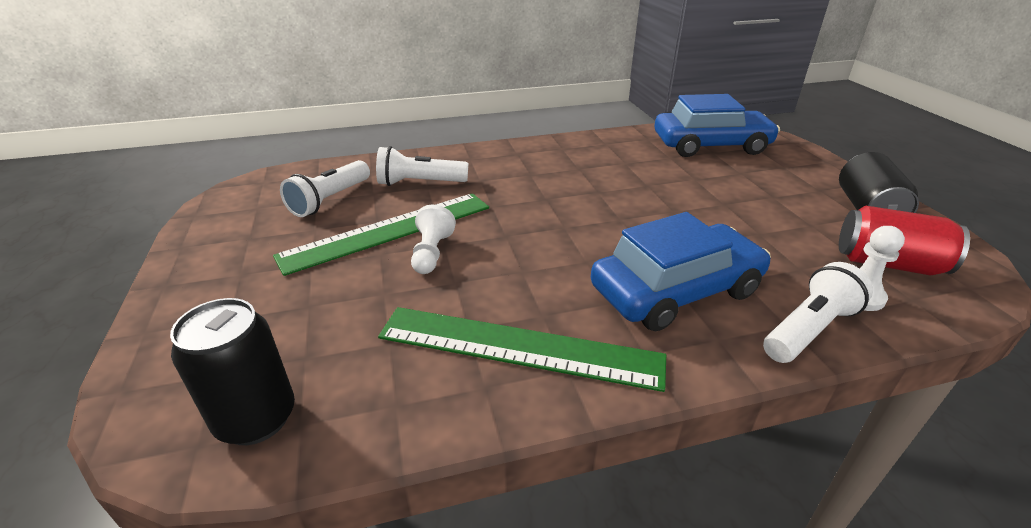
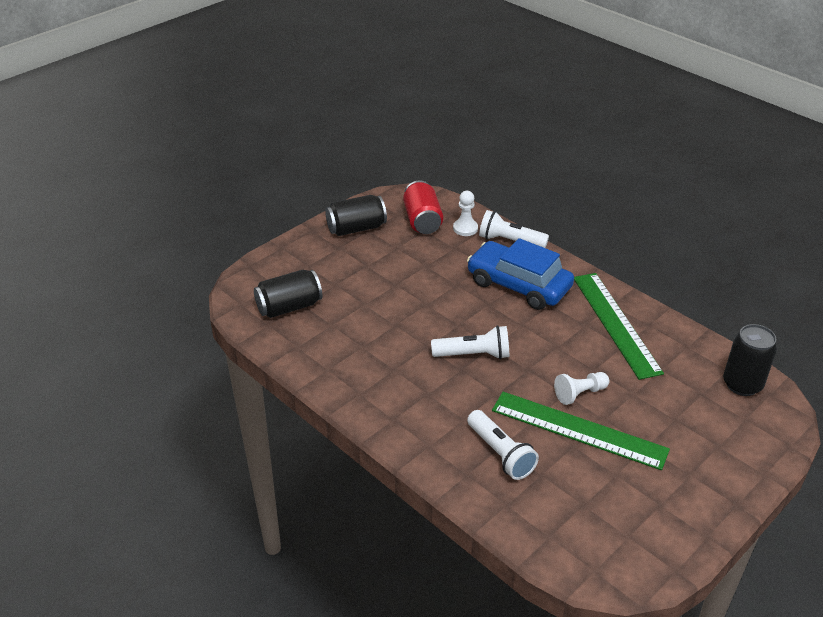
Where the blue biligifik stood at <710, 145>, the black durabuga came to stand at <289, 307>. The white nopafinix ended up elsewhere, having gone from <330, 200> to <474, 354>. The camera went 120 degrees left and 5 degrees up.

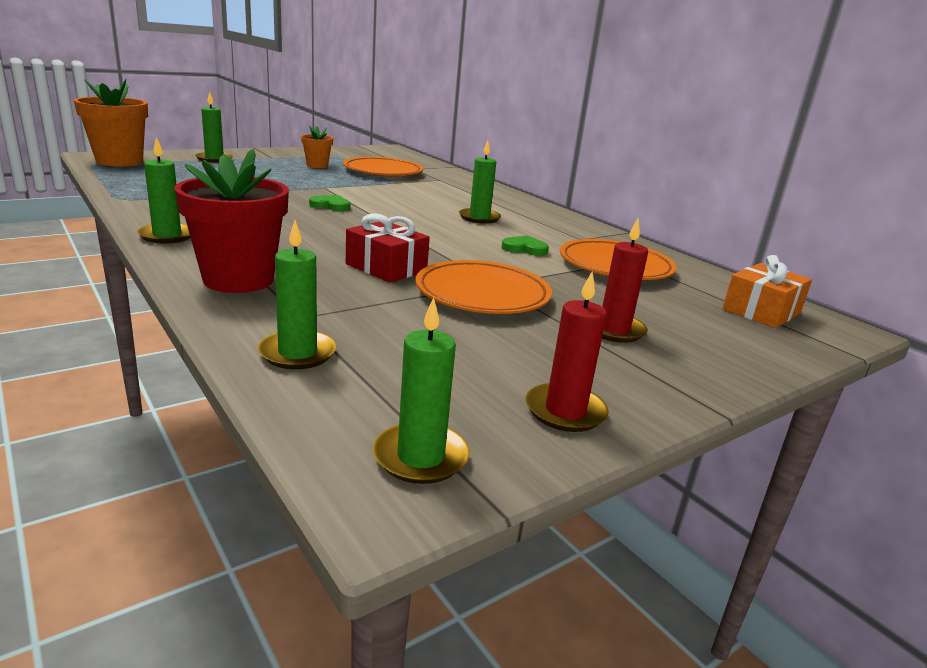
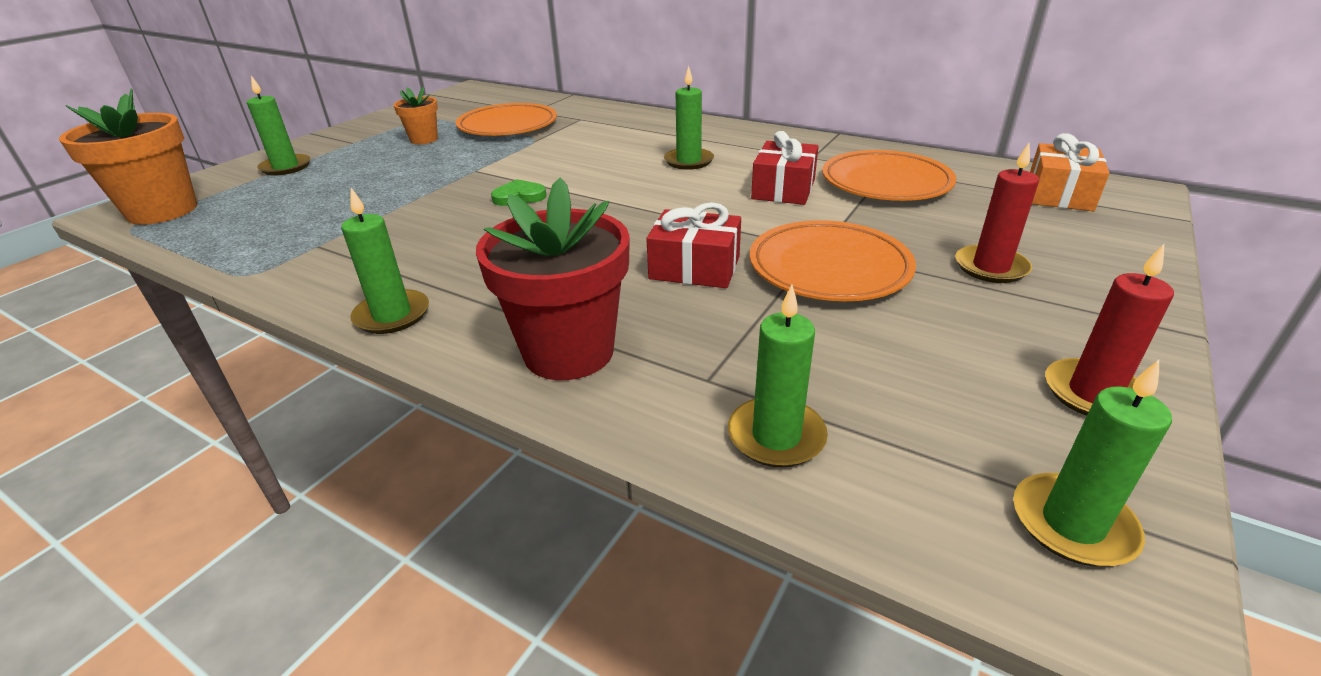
Where the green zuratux stood at <524, 249>, the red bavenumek came to stand at <783, 189>. The camera went 20 degrees left and 10 degrees up.

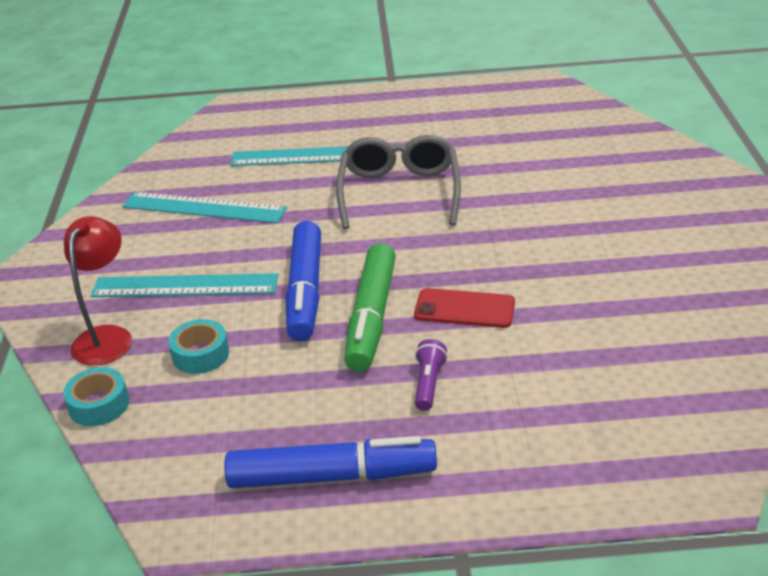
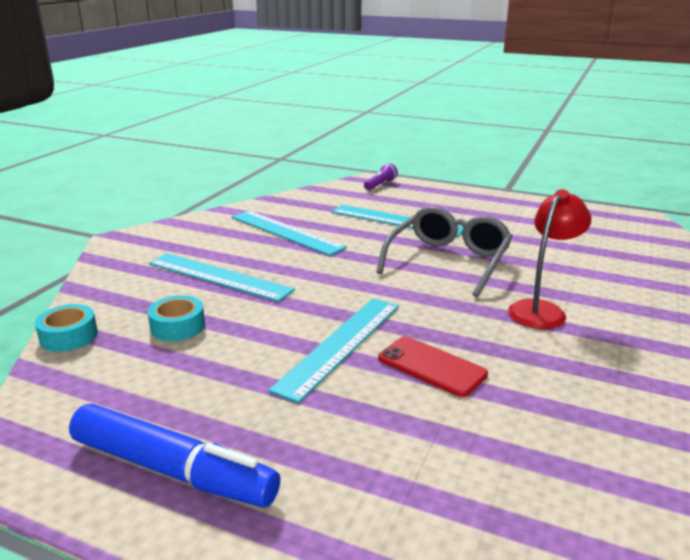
The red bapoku ended up elsewhere, having gone from <107, 337> to <541, 310>. The second view lost the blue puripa at <305, 291>. Where the green puripa stood at <371, 317>, the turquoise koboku came to stand at <340, 345>. The purple nopafinix ended up elsewhere, having gone from <428, 383> to <380, 185>. The camera went 25 degrees right and 10 degrees down.

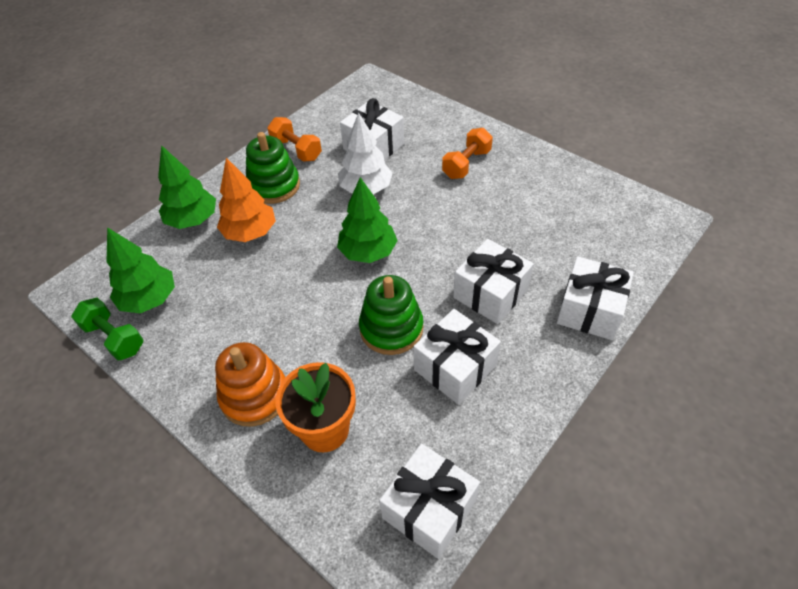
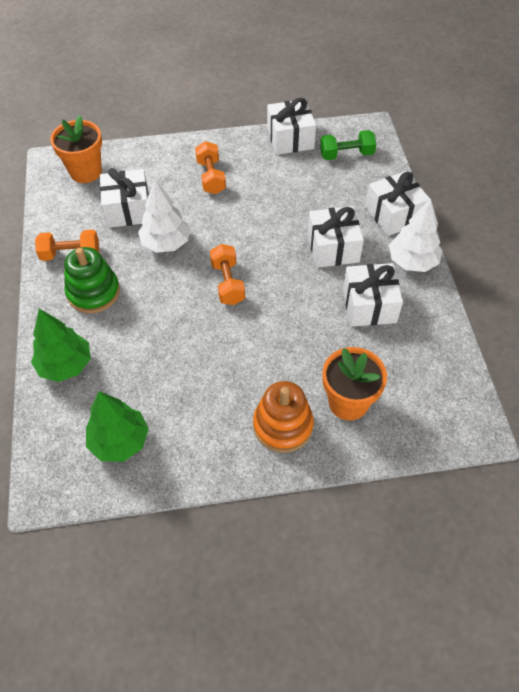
The second view lost the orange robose at <250, 233>. Where the green robose stood at <368, 252>, the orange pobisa came to stand at <227, 283>. The second view lost the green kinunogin at <391, 328>. The green pobisa ended up elsewhere, having gone from <114, 338> to <346, 154>. The white bavenumek ended up elsewhere, having gone from <429, 509> to <290, 139>. The second view gained the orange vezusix at <86, 172>. The second view gained the white robose at <412, 261>. The camera went 50 degrees left and 5 degrees up.

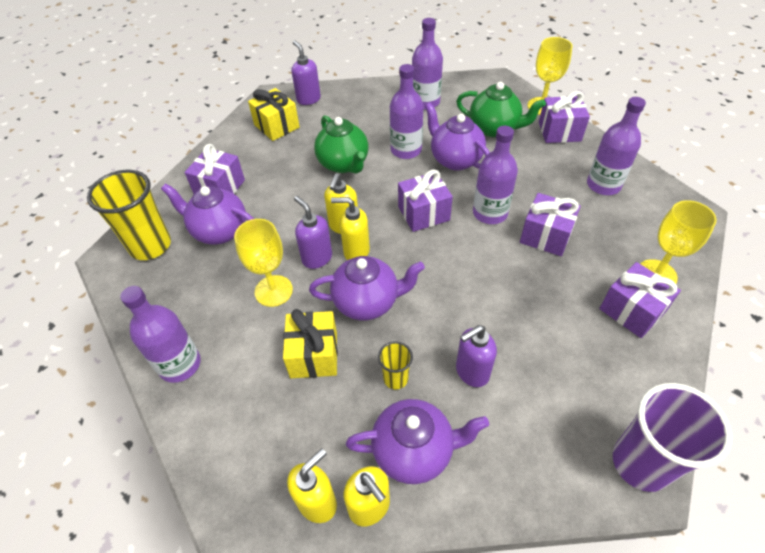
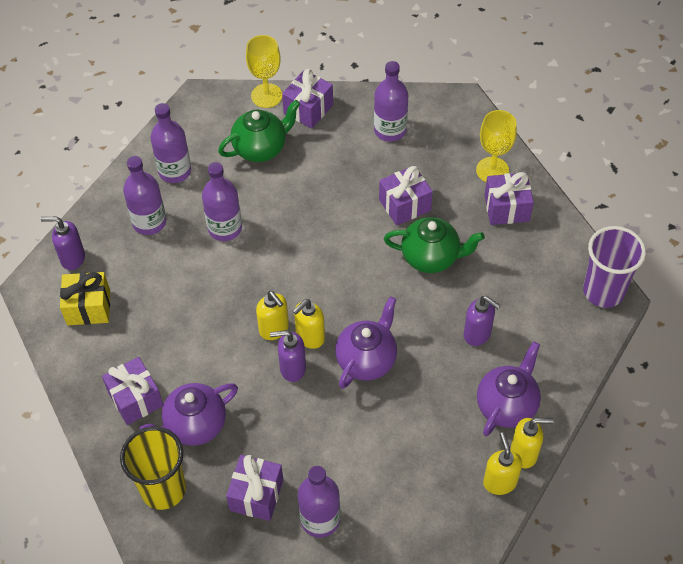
The second view lost the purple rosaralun at <455, 159>. The green rosaralun ended up elsewhere, having gone from <344, 164> to <431, 257>. The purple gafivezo ended up elsewhere, having gone from <490, 213> to <149, 222>. The purple bavenumek ended up elsewhere, having gone from <423, 213> to <256, 495>. The second view lost the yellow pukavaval at <273, 291>. The second view lost the yellow bavenumek at <314, 355>. The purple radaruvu at <471, 372> ended up facing another way, 60 degrees counterclockwise from before. The second view lost the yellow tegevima at <395, 378>. The camera went 55 degrees left and 5 degrees up.

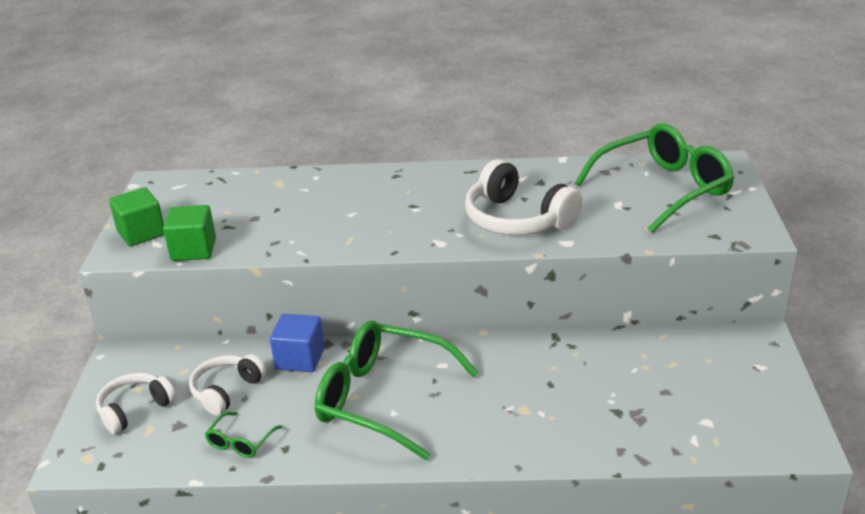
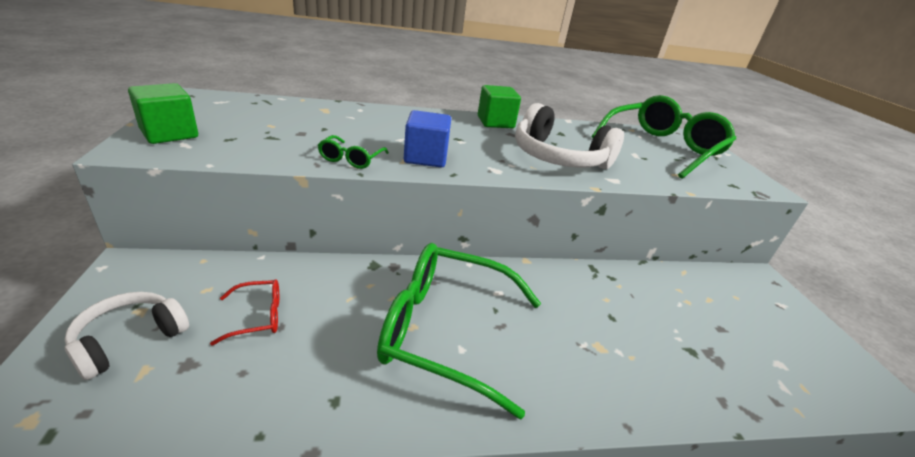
The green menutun ended up elsewhere, having gone from <193, 250> to <495, 122>. The blue menutun ended up elsewhere, having gone from <300, 359> to <425, 157>. Where the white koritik stood at <226, 391>, the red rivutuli came to stand at <258, 316>. The green rivutuli ended up elsewhere, having gone from <240, 442> to <351, 159>. The camera went 15 degrees left and 0 degrees up.

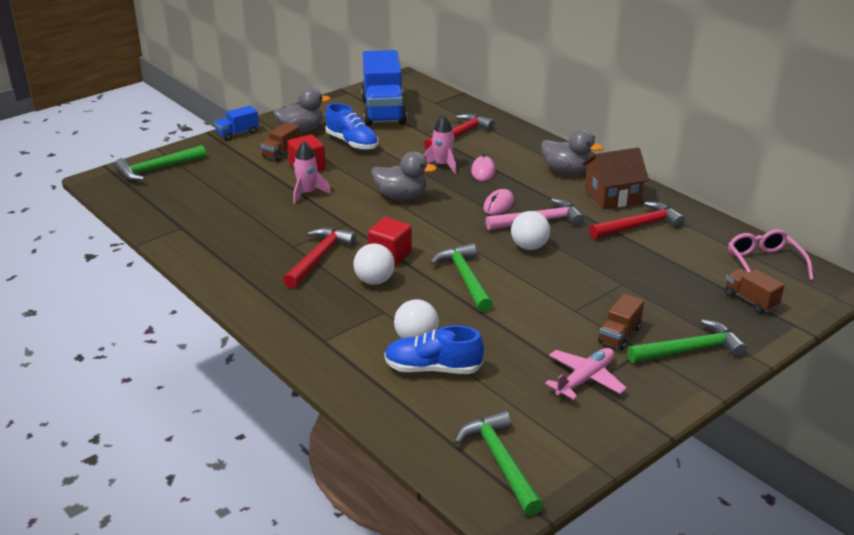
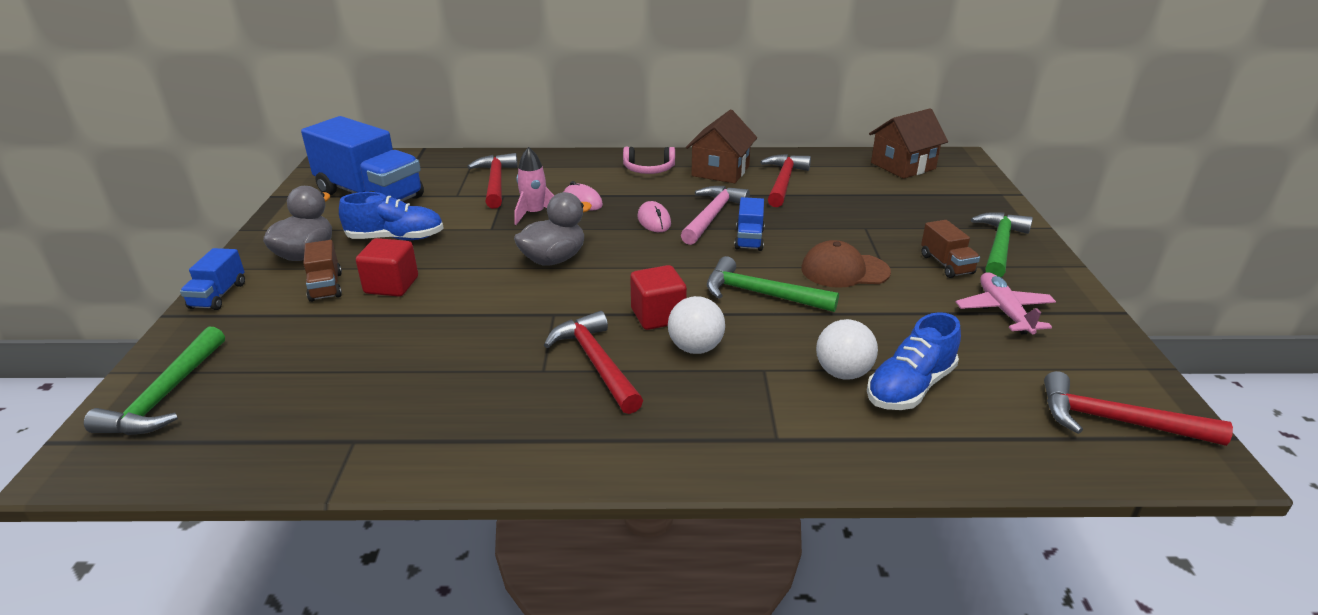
Where the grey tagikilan stood at <567, 171>, the pink koritik came to stand at <649, 169>. The second view lost the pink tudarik at <307, 193>. Where the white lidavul stood at <529, 247>, the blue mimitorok came to stand at <749, 239>. Where the pink rivutuli stood at <764, 263>, the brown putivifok came to stand at <903, 166>. The second view lost the brown mimitorok at <750, 300>. What was the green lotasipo at <500, 462> turned into the red lotasipo at <1117, 421>. The second view gained the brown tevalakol at <844, 270>. The camera went 50 degrees left and 0 degrees up.

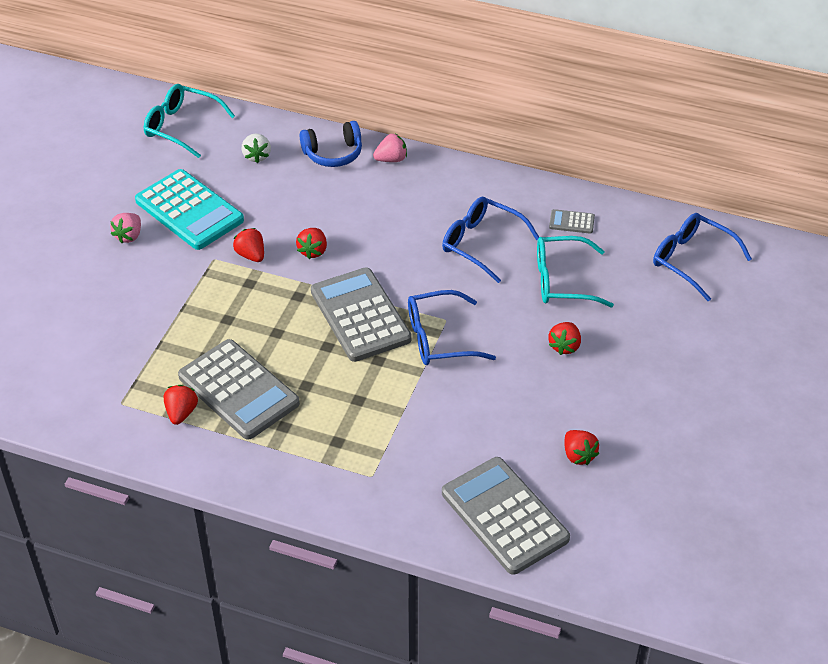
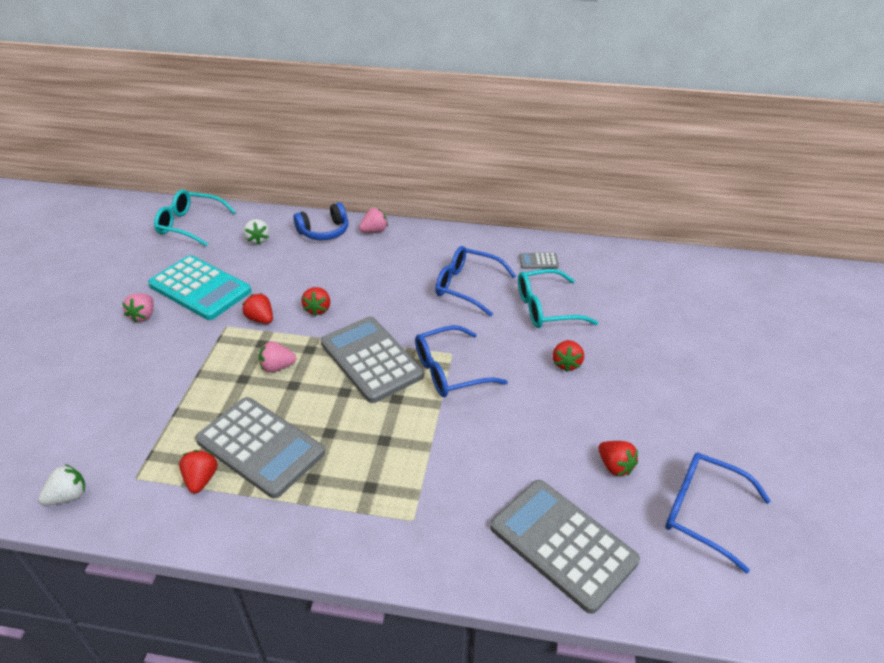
The blue rivutuli ended up elsewhere, having gone from <691, 260> to <702, 512>. The second view gained the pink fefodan at <277, 367>. The second view gained the white fefodan at <68, 496>. The camera went 10 degrees left and 5 degrees down.

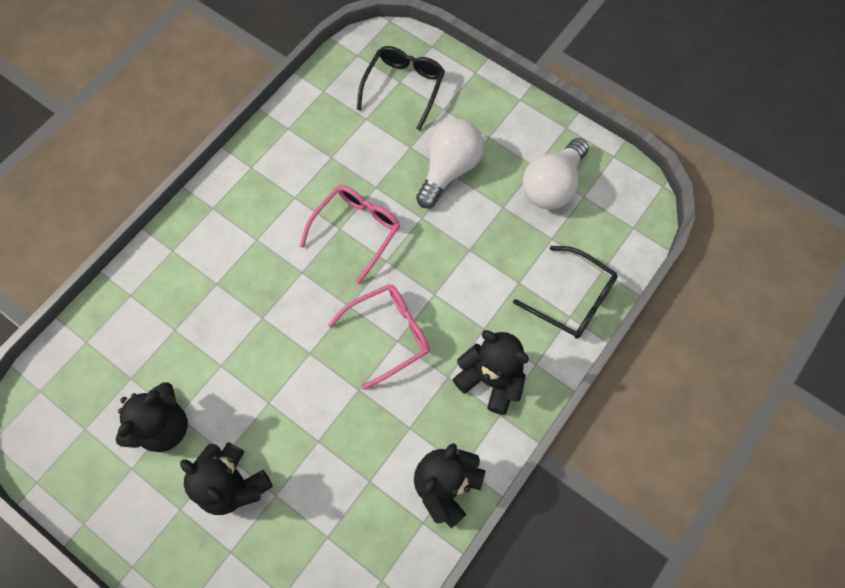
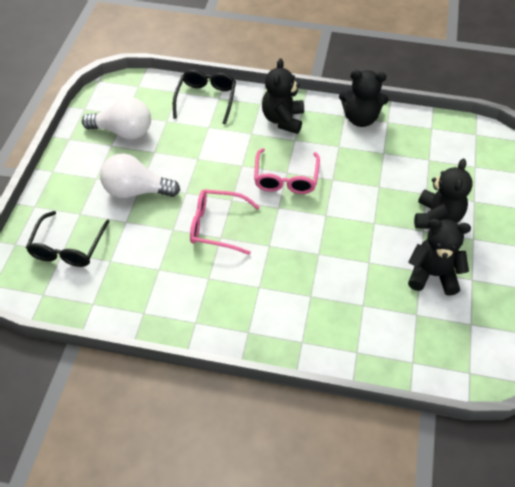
The black rivutuli at <403, 88> ended up facing another way, 75 degrees counterclockwise from before. The pink rivutuli at <388, 335> ended up facing another way, 120 degrees counterclockwise from before. The camera went 115 degrees left and 15 degrees down.

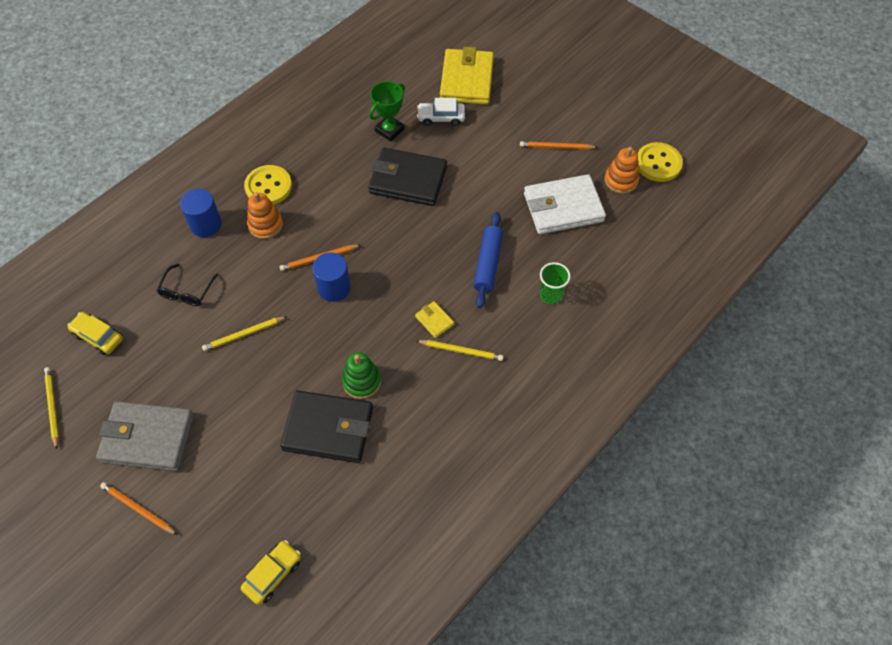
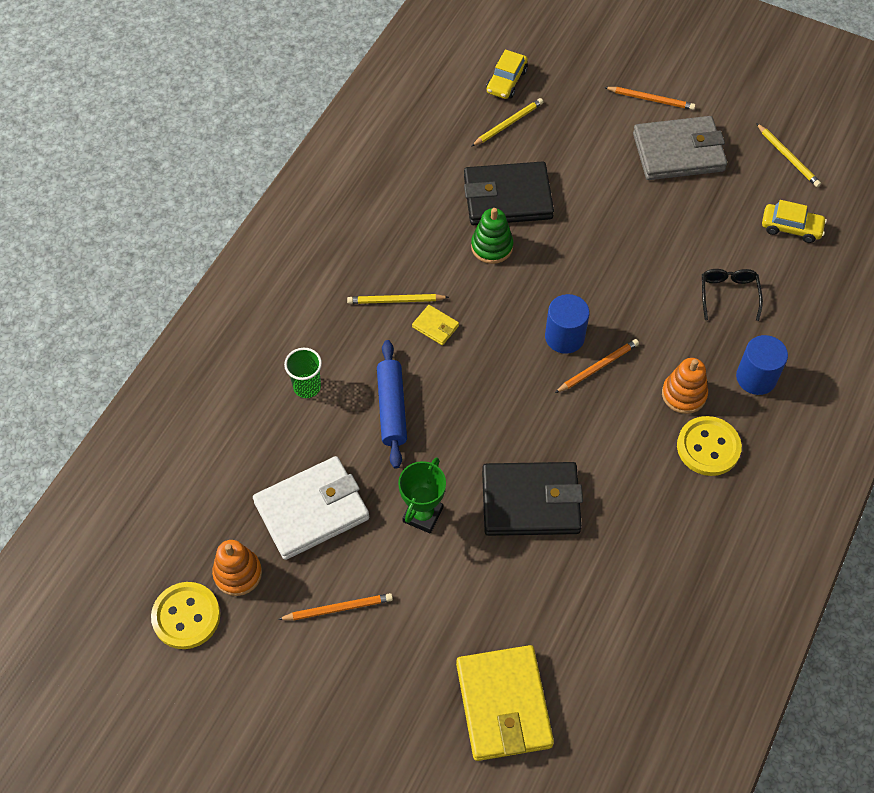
The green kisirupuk ended up elsewhere, having gone from <389, 130> to <422, 515>. The second view lost the white biligifik at <441, 118>. The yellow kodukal ended up elsewhere, having gone from <244, 335> to <508, 124>. The camera went 165 degrees right and 0 degrees up.

